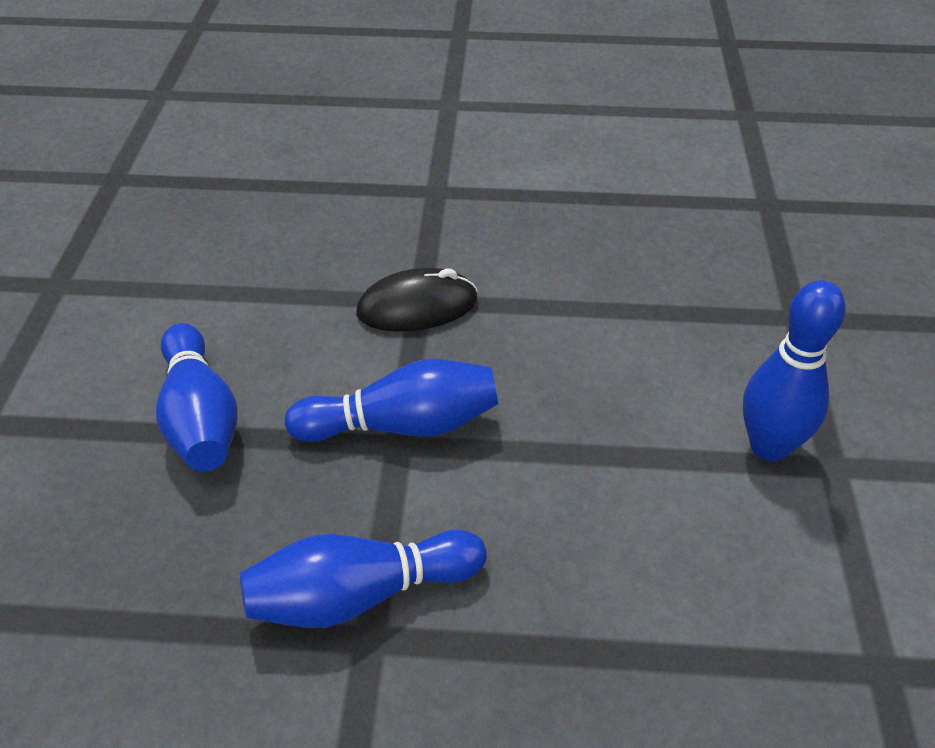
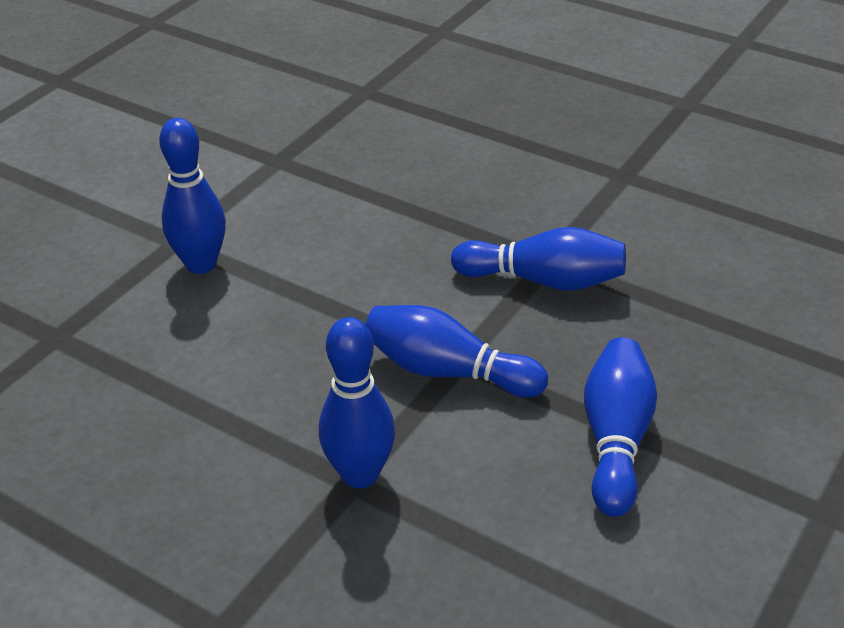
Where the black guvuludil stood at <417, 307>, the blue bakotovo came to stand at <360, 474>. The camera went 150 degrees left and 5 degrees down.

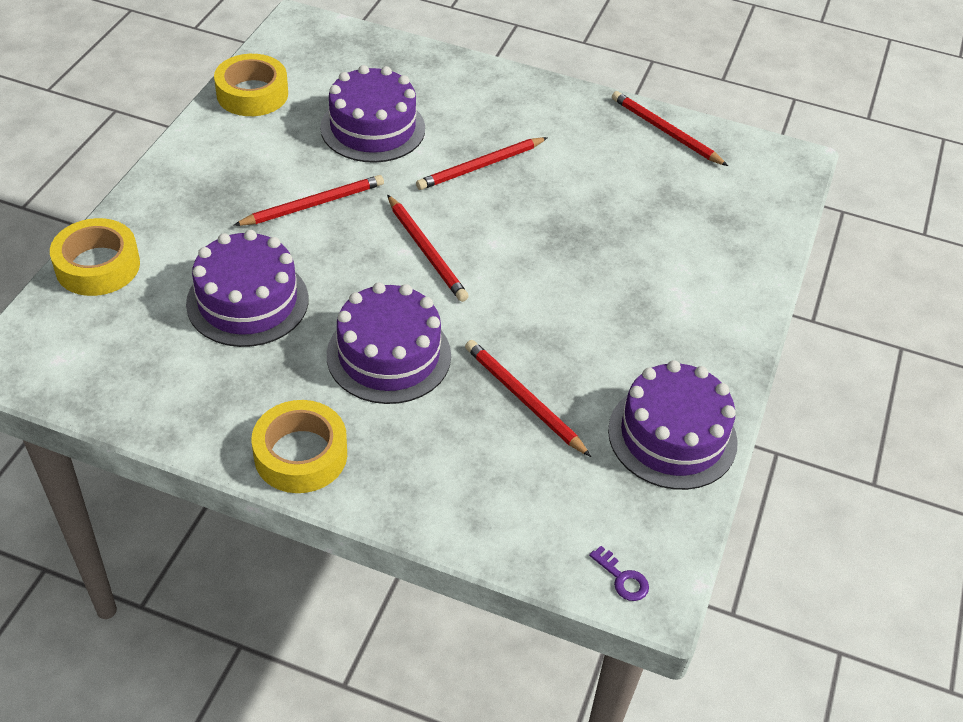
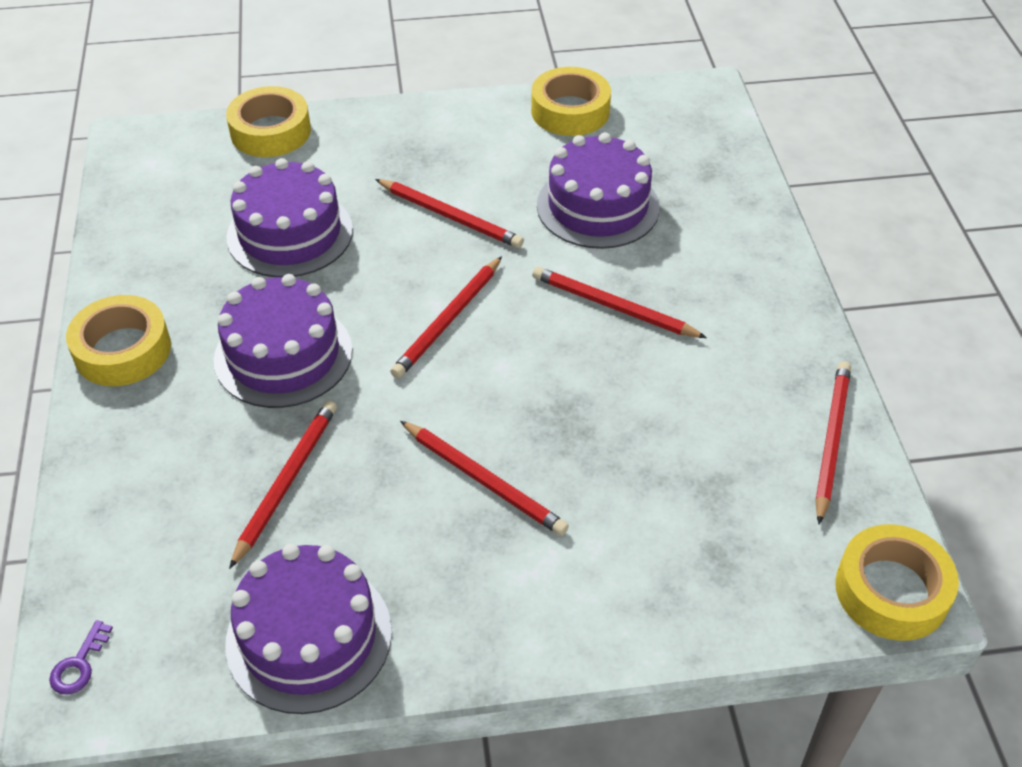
The second view gained the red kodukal at <484, 480>. The second view gained the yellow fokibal at <891, 591>. The camera went 65 degrees right and 0 degrees up.

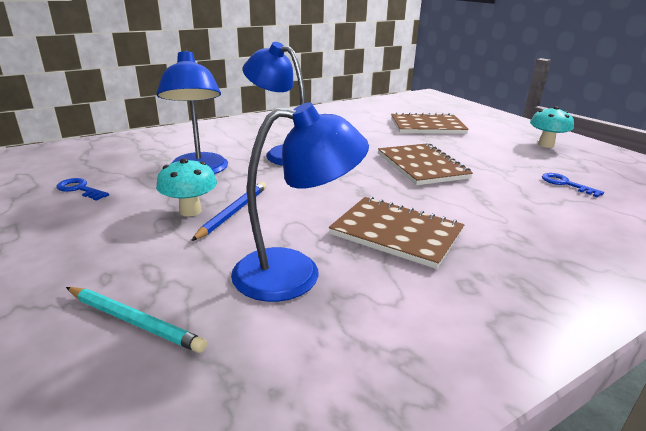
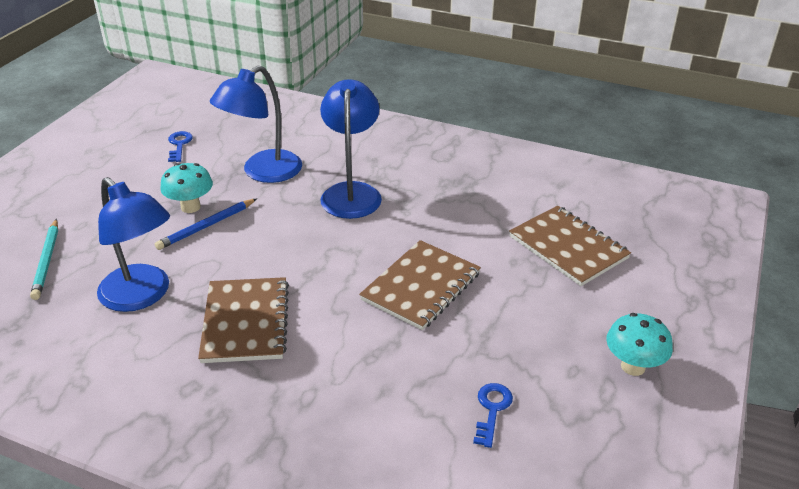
The blue kodukal at <233, 212> ended up facing another way, 150 degrees clockwise from before. The camera went 55 degrees right and 10 degrees up.

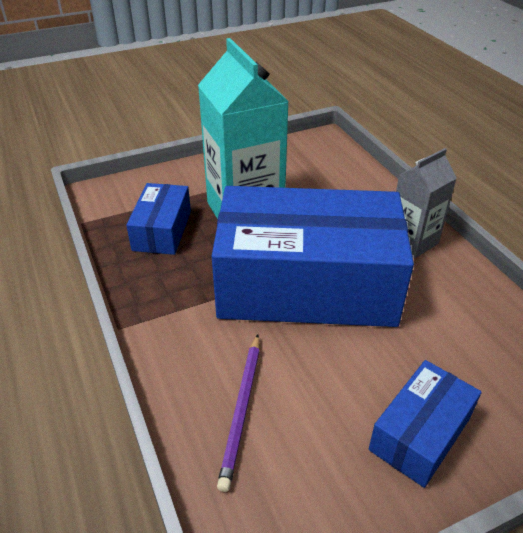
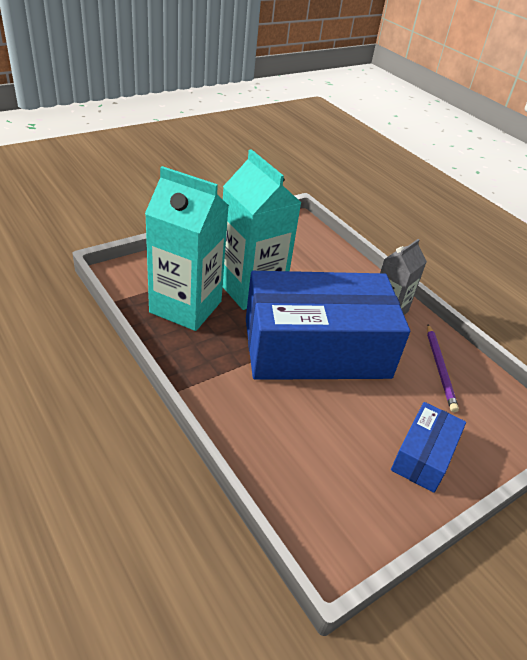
Where the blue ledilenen stood at <162, 230>, the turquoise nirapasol came to stand at <186, 307>. The purple kodukal ended up elsewhere, having gone from <242, 409> to <440, 368>. The camera went 15 degrees left and 0 degrees up.

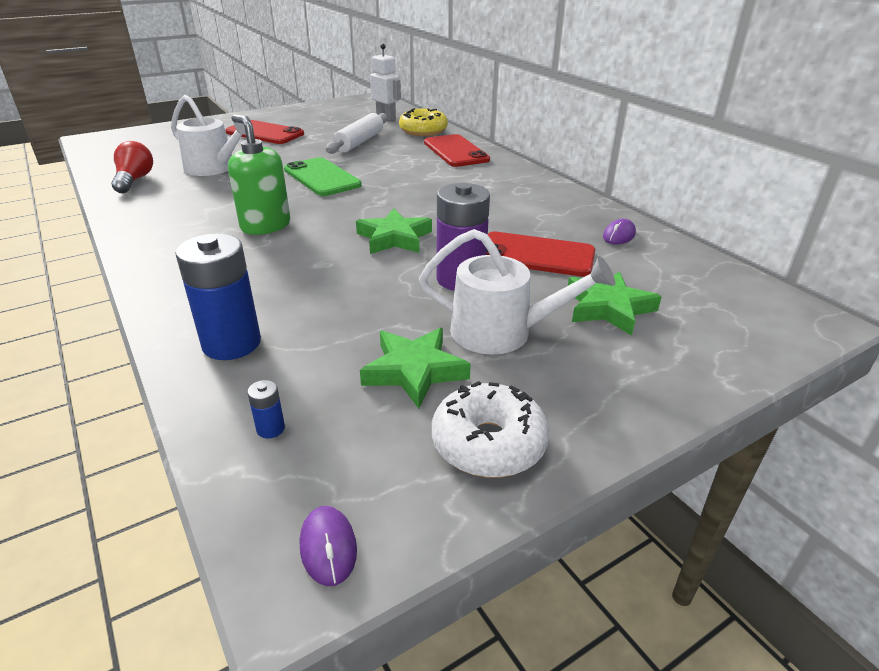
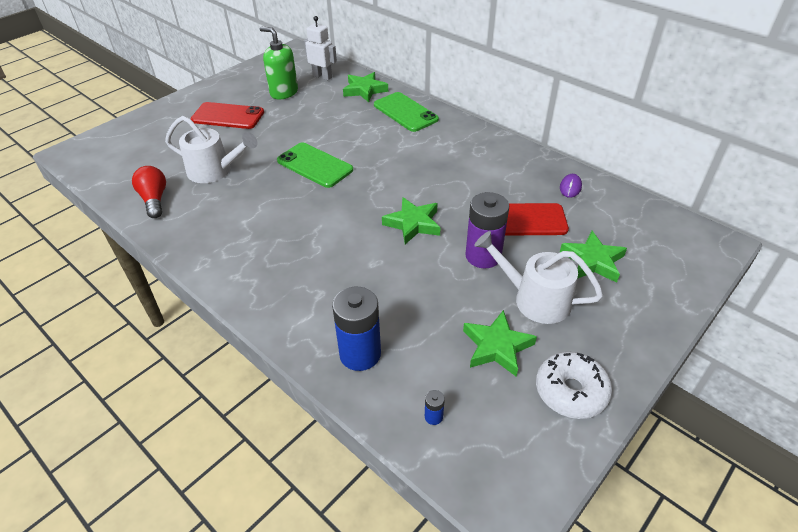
Where the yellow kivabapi stood at <423, 131>, the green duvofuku came to stand at <364, 90>. The second view lost the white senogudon at <359, 142>. The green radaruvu ended up elsewhere, having gone from <265, 226> to <284, 92>. What was the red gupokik at <455, 151> turned into the green gupokik at <405, 112>. The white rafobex at <501, 332> ended up facing another way, 150 degrees counterclockwise from before. The second view lost the purple guvuludil at <328, 547>. The camera went 15 degrees left and 10 degrees up.

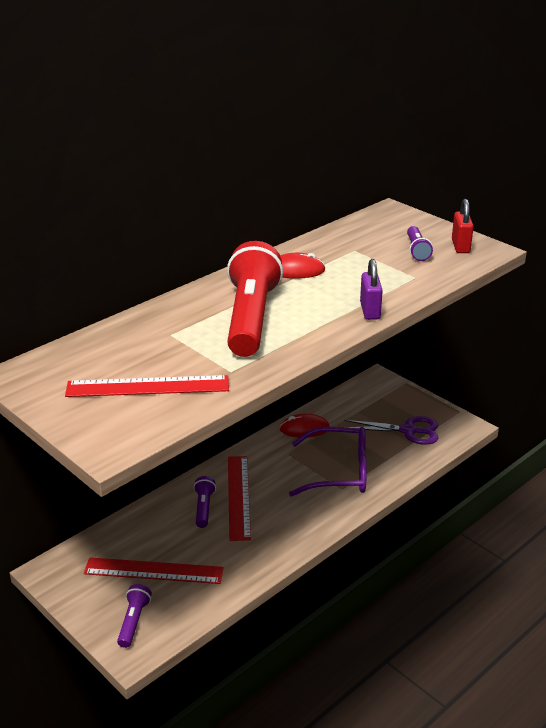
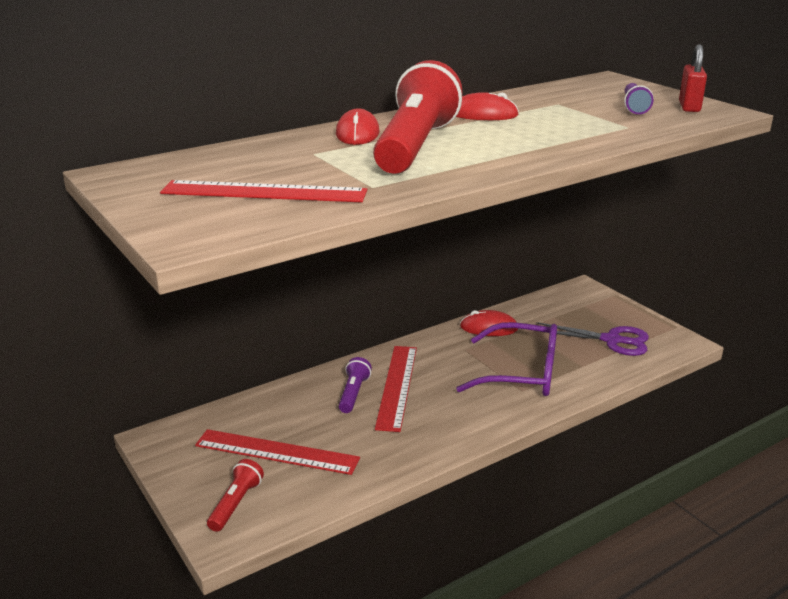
The second view lost the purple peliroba at <370, 311>. What was the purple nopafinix at <134, 621> turned into the red nopafinix at <236, 504>. The second view gained the red guvuludil at <357, 133>. The camera went 10 degrees right and 5 degrees down.

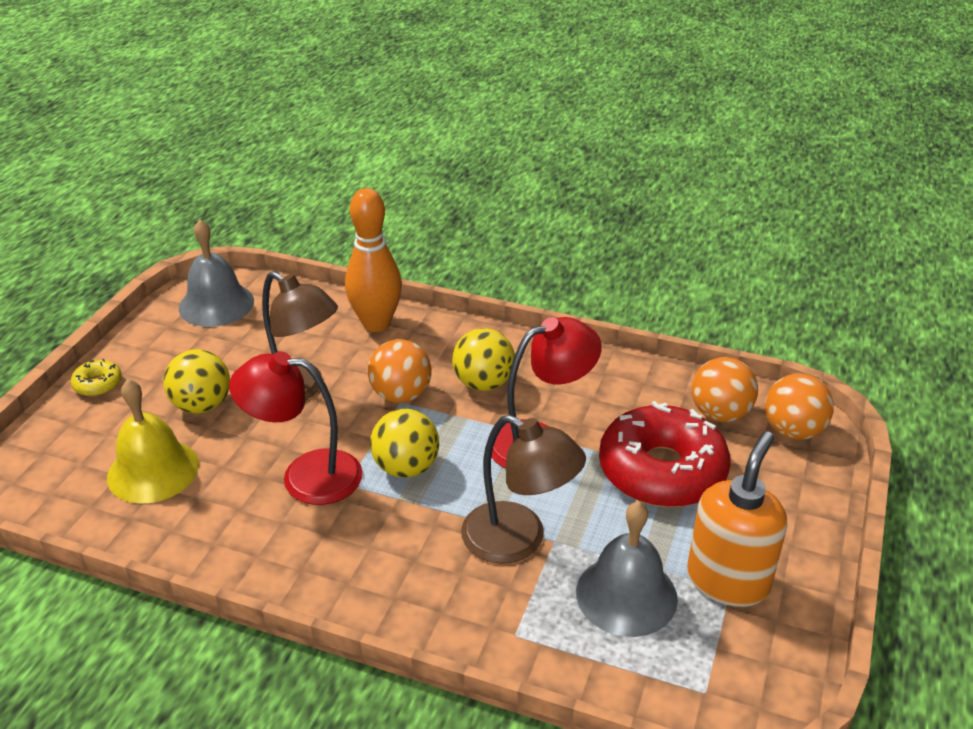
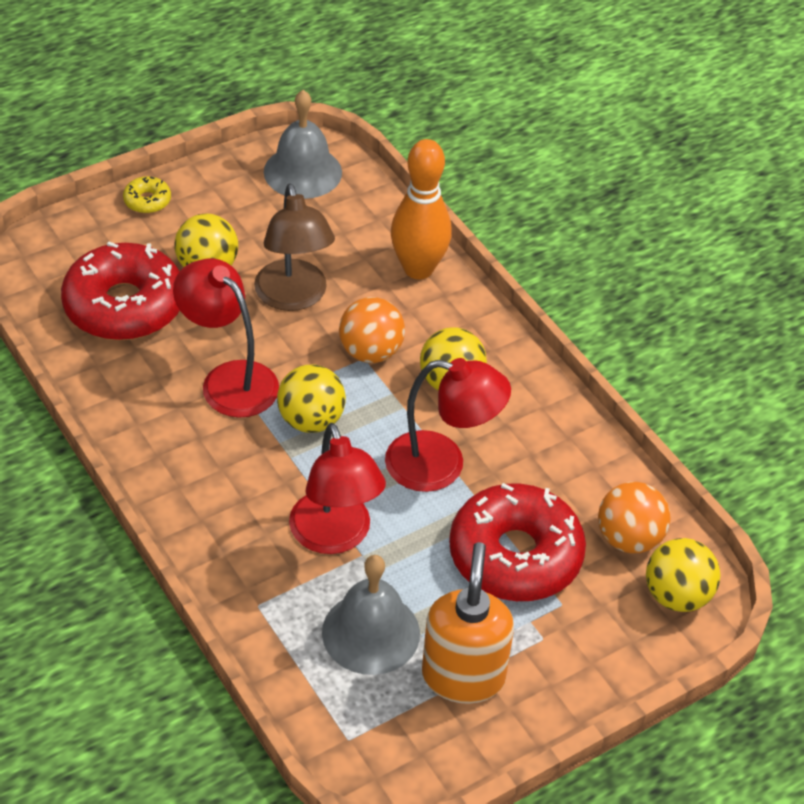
What was the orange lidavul at <792, 431> turned into the yellow lidavul at <677, 596>. Where the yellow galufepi stood at <153, 470>, the red kivabapi came to stand at <124, 306>. What was the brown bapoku at <518, 540> turned into the red bapoku at <335, 537>. The orange radaruvu at <728, 580> ended up facing another way, 60 degrees counterclockwise from before. The camera went 35 degrees right and 10 degrees up.

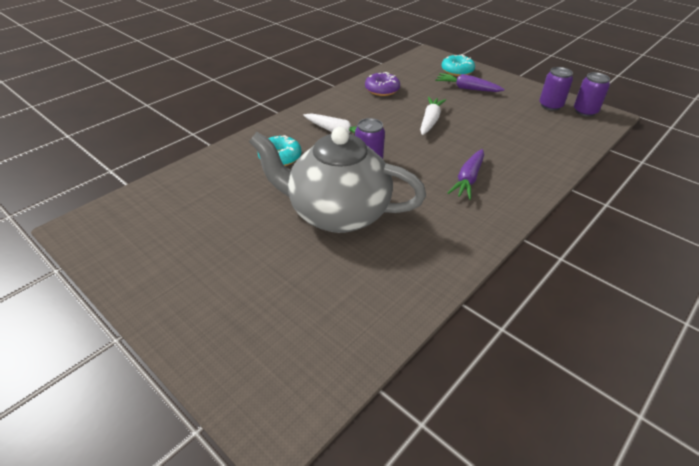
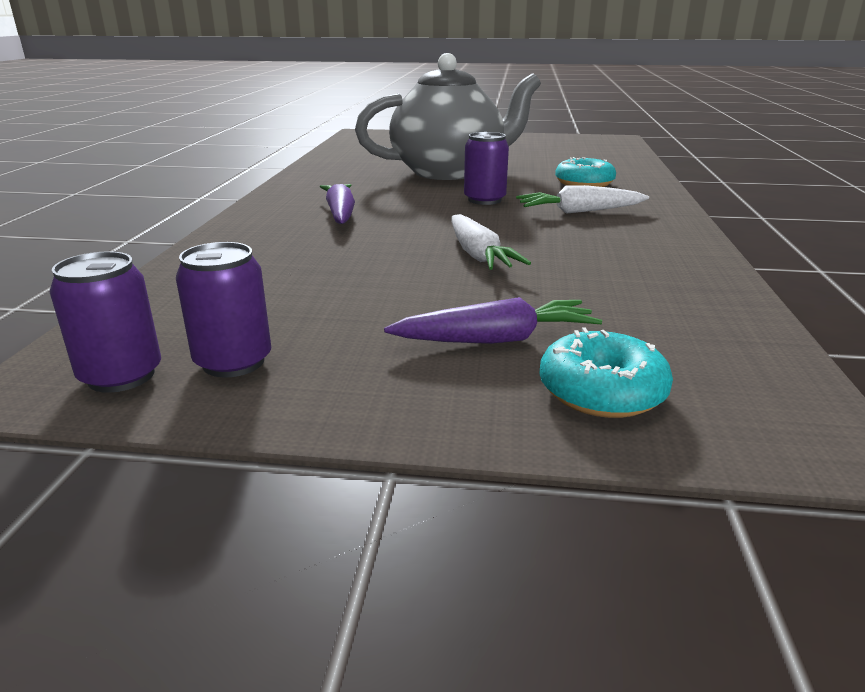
The second view lost the purple kivabapi at <382, 90>. The camera went 145 degrees right and 15 degrees down.

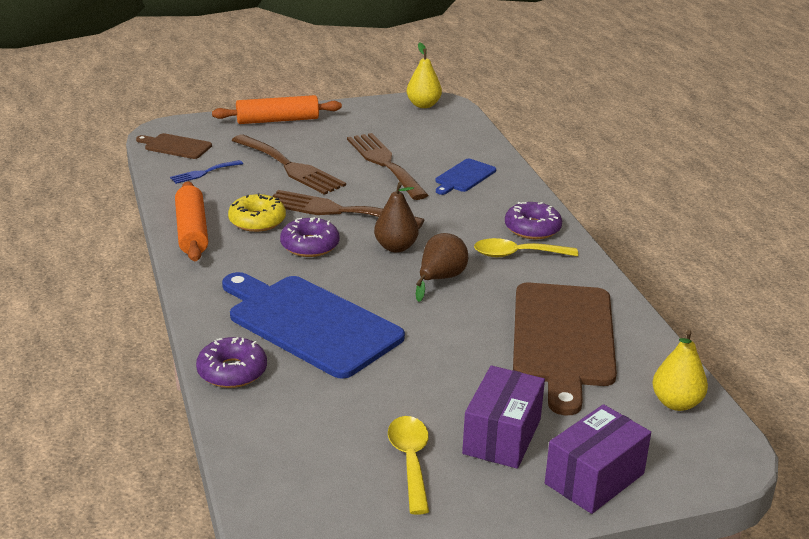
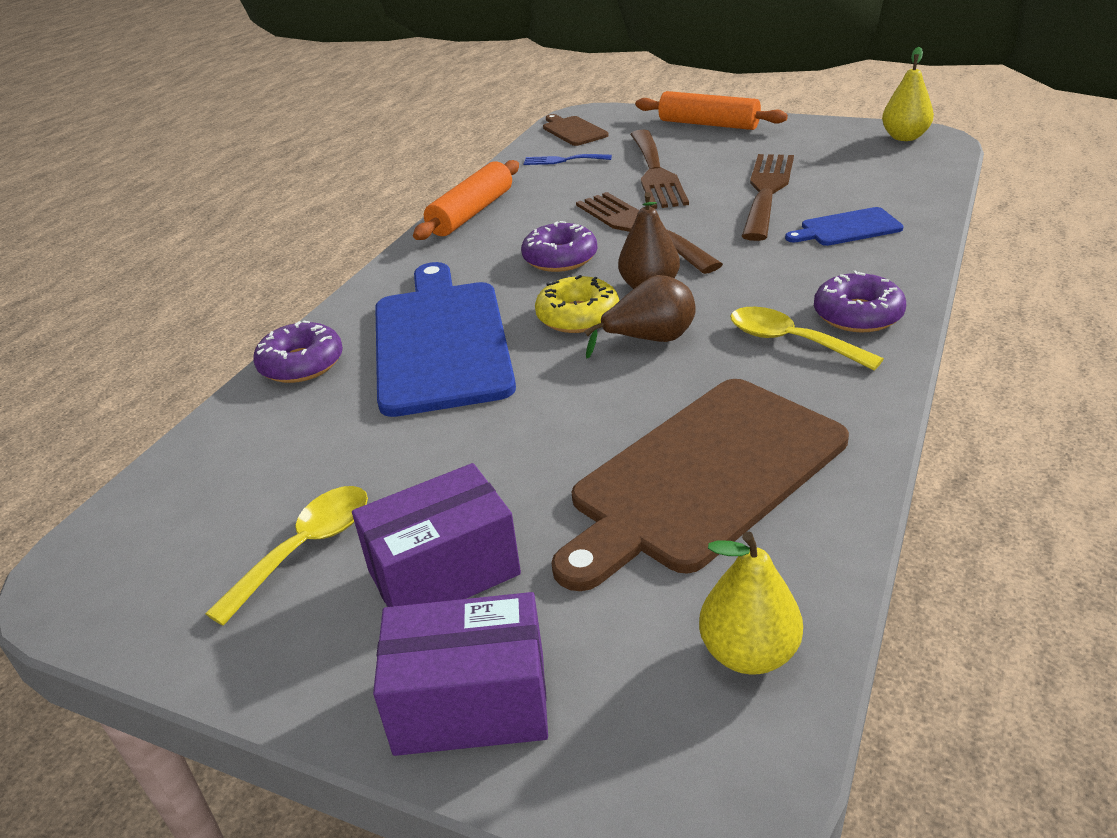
The yellow kivabapi ended up elsewhere, having gone from <257, 221> to <578, 316>. The camera went 45 degrees right and 5 degrees up.

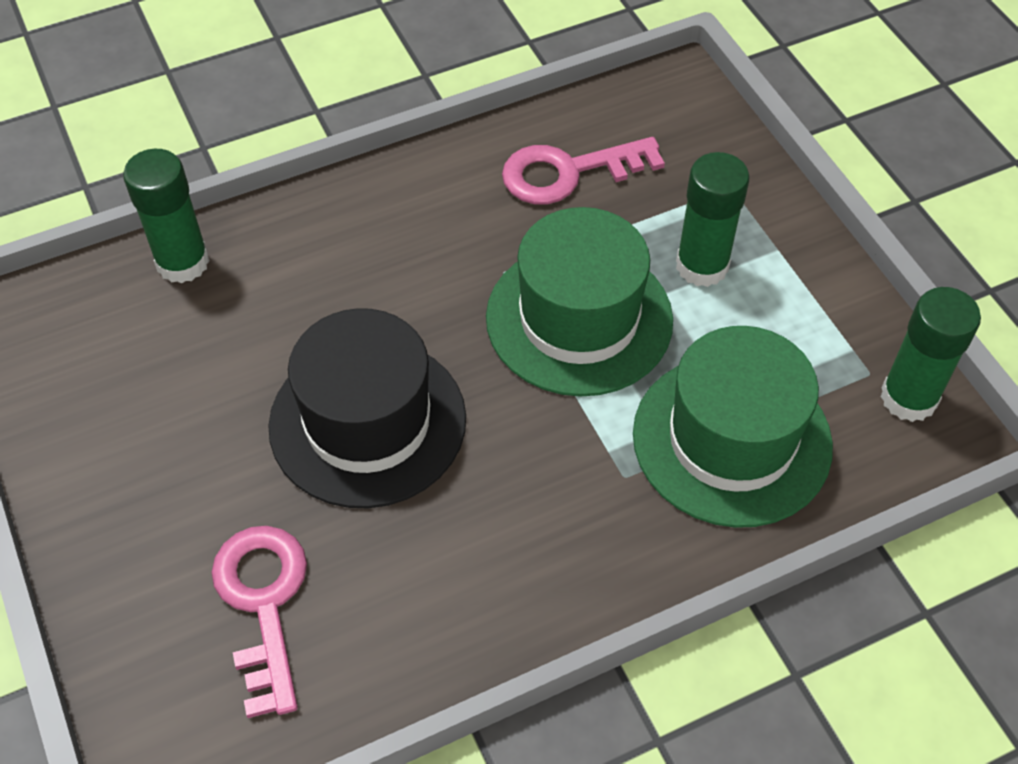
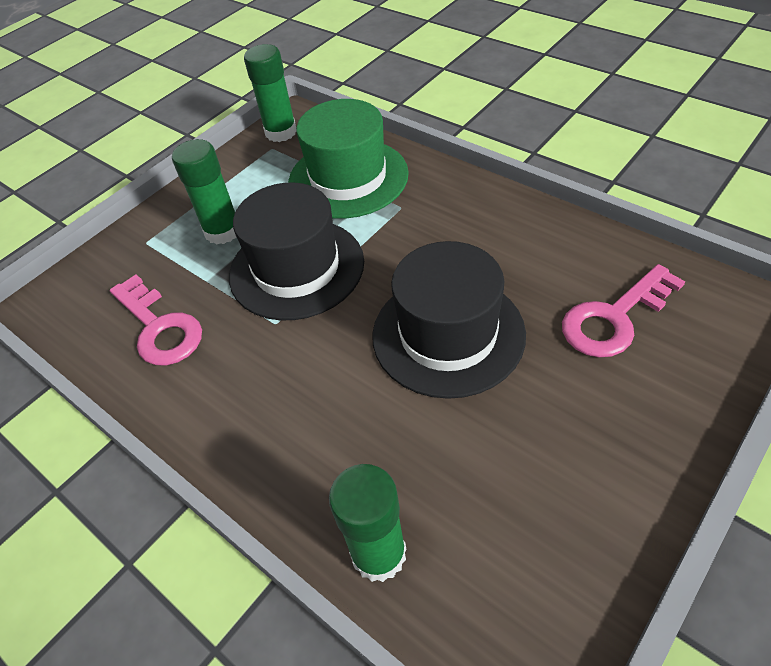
What was the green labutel at <579, 319> turned into the black labutel at <296, 268>. The camera went 110 degrees left and 5 degrees down.

